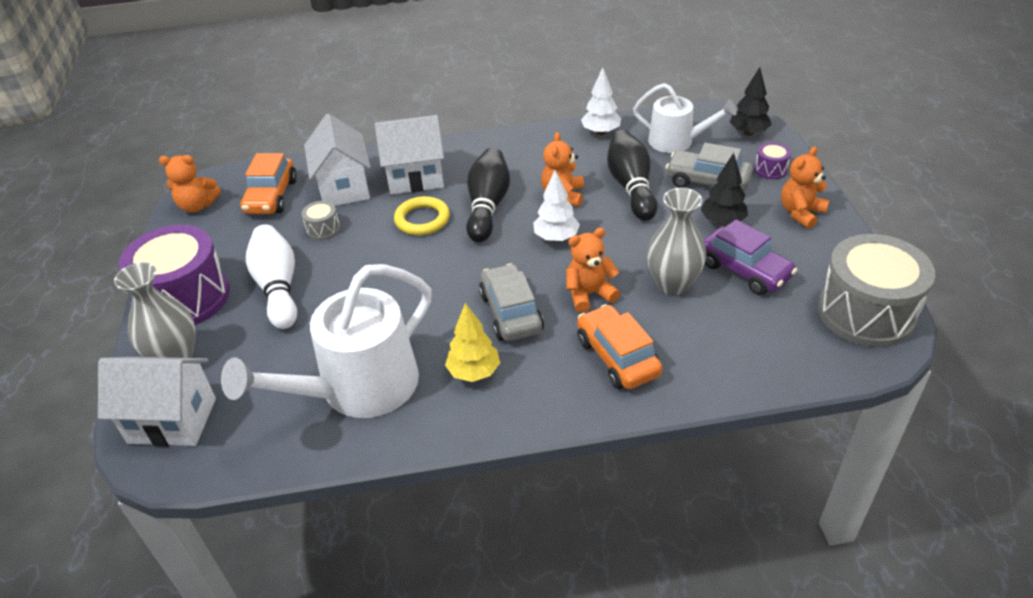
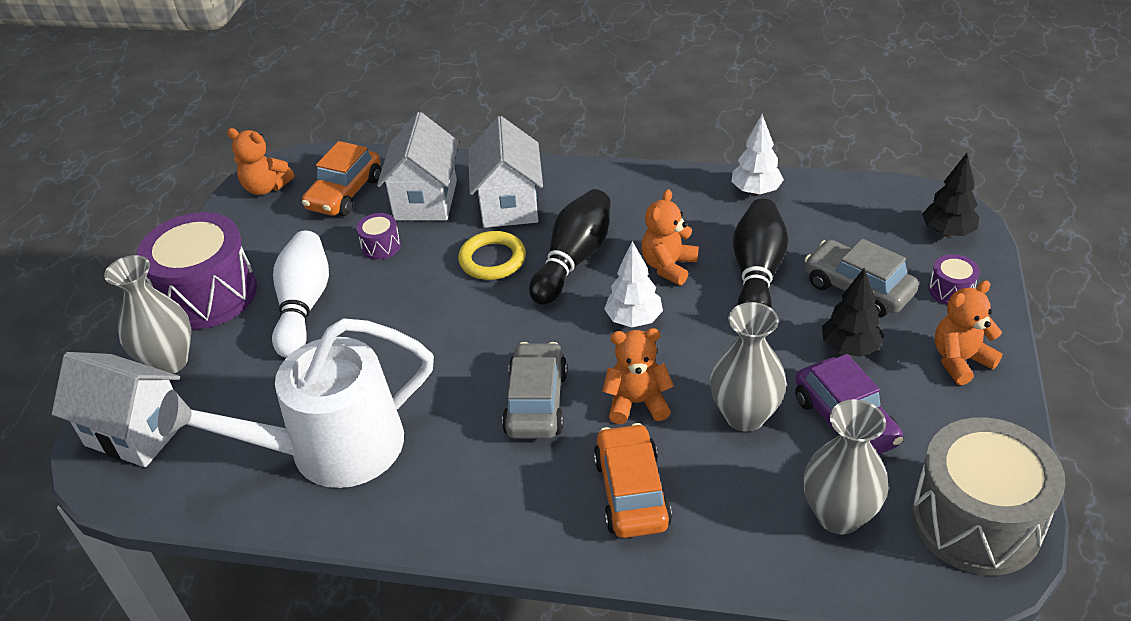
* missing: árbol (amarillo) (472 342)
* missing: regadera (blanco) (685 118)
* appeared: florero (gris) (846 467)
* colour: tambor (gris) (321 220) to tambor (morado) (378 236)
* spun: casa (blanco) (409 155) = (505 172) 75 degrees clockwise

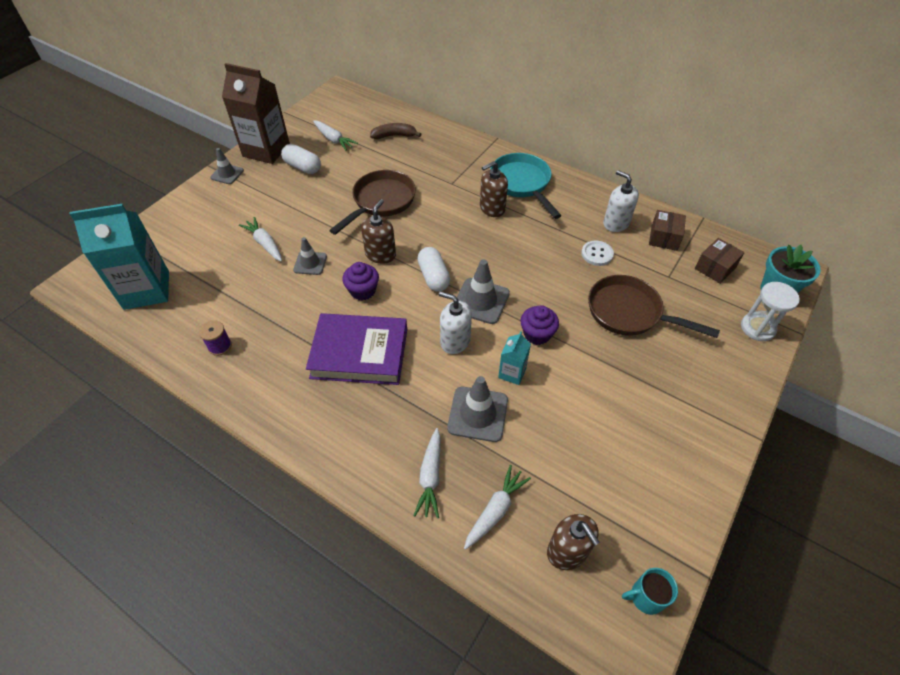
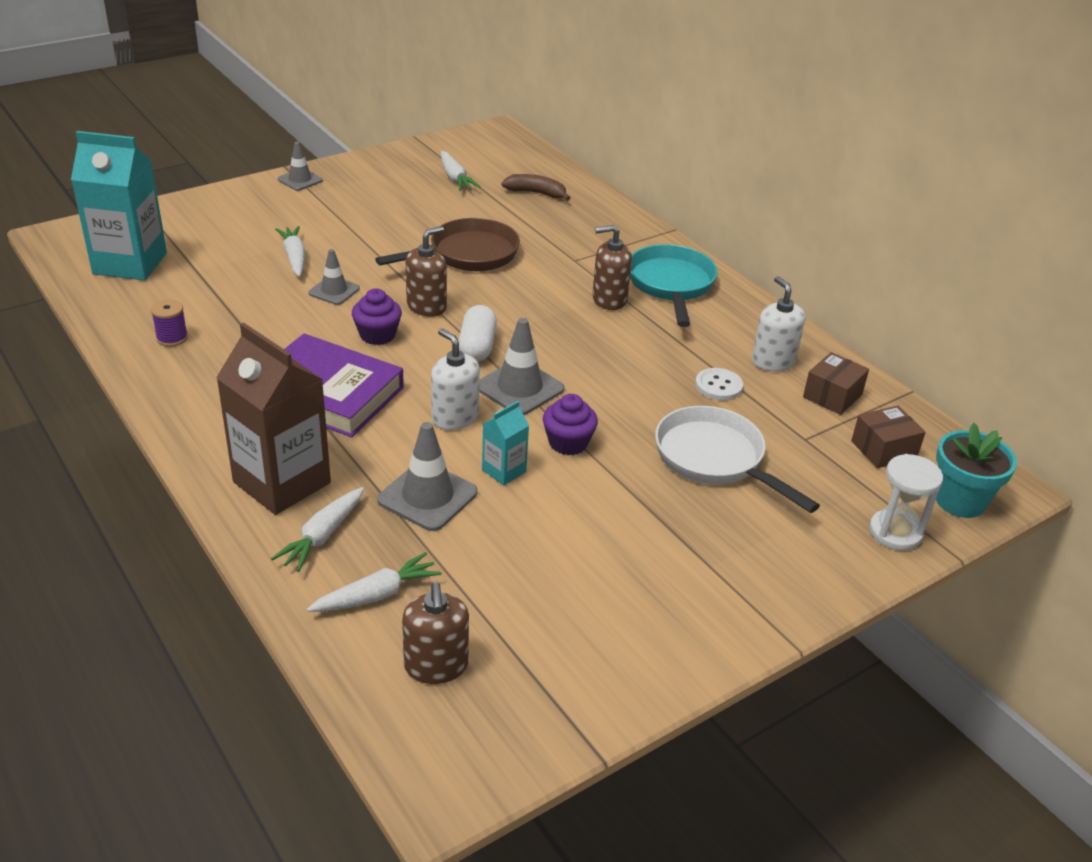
* missing: cápsula (blanco) (301 159)
* missing: taza (turquesa) (650 591)
* relocated: cartón de leche (marrón) (256 113) to (273 419)
* colour: sartén (marrón) (654 306) to sartén (blanco) (737 459)

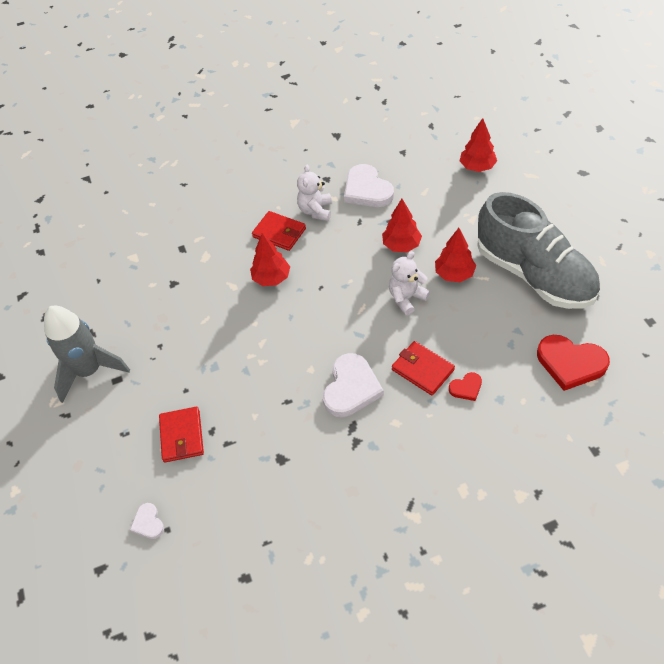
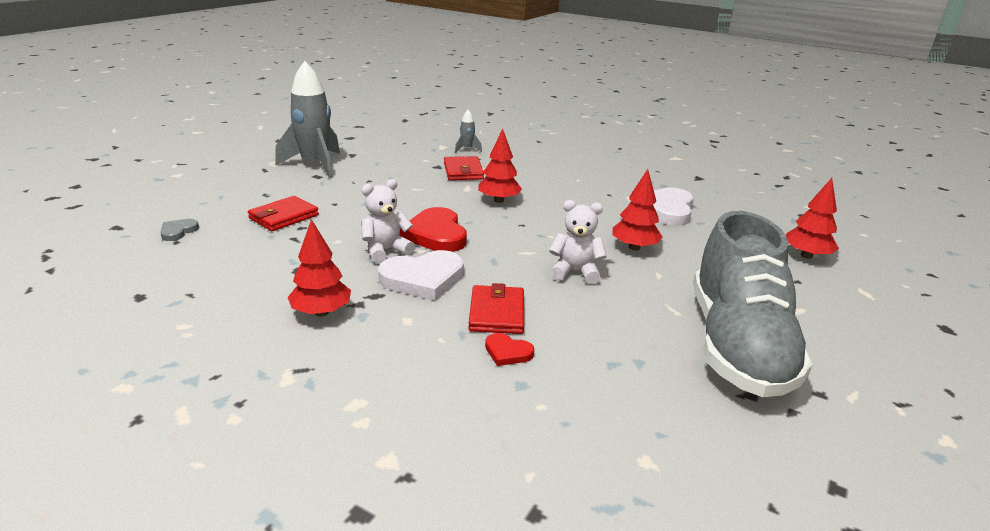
* appeared: cohete (gris) (468 131)
* relocated: cartera (rojo) (279 231) to (464 168)
* relocated: osito (blanco) (314 193) to (388 221)
* relocated: árbol (rojo) (455 255) to (319 268)
* relocated: corazón (rojo) (573 363) to (433 229)
* colour: corazón (blanco) (147 521) to corazón (gris) (179 230)

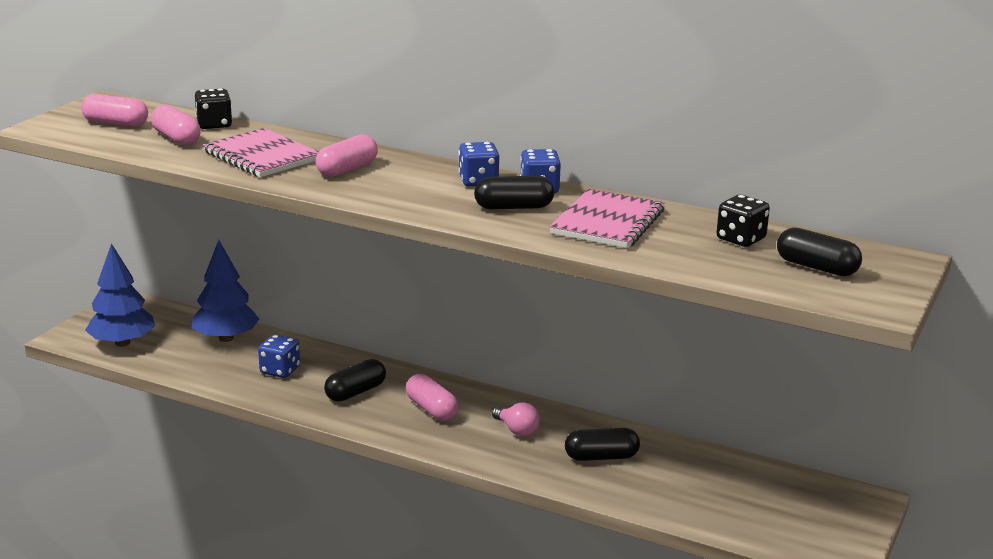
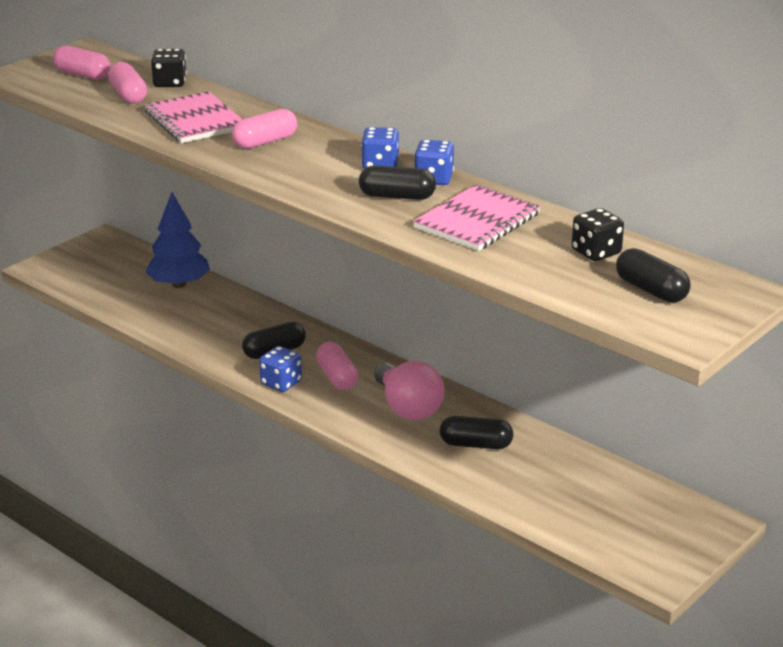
* missing: árbol (azul) (120 295)
* relocated: dado (azul) (279 356) to (280 369)
* size: bombilla (rosa) (516 419) = (409 390) x1.81

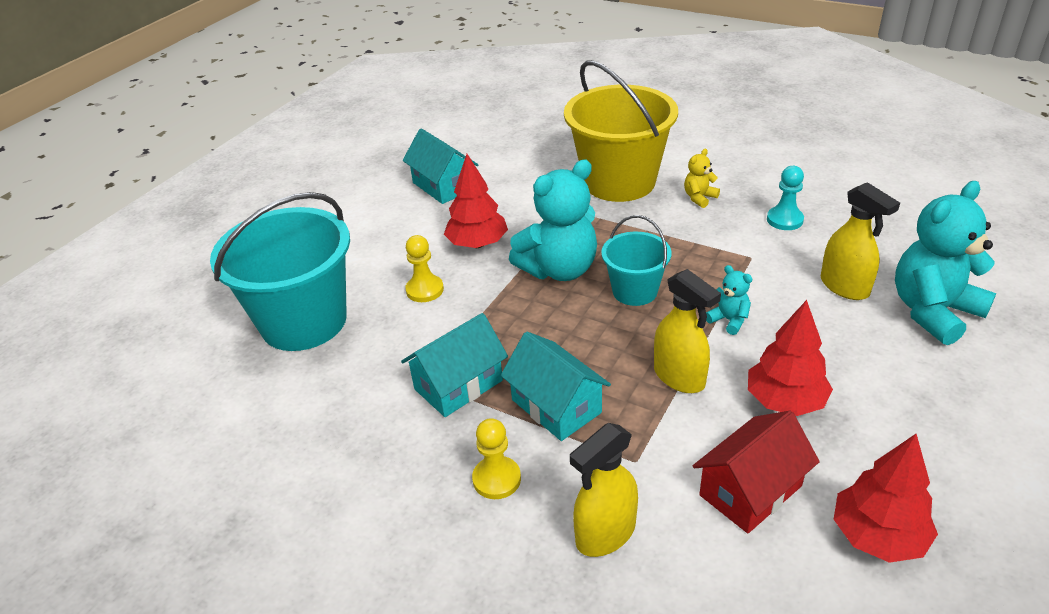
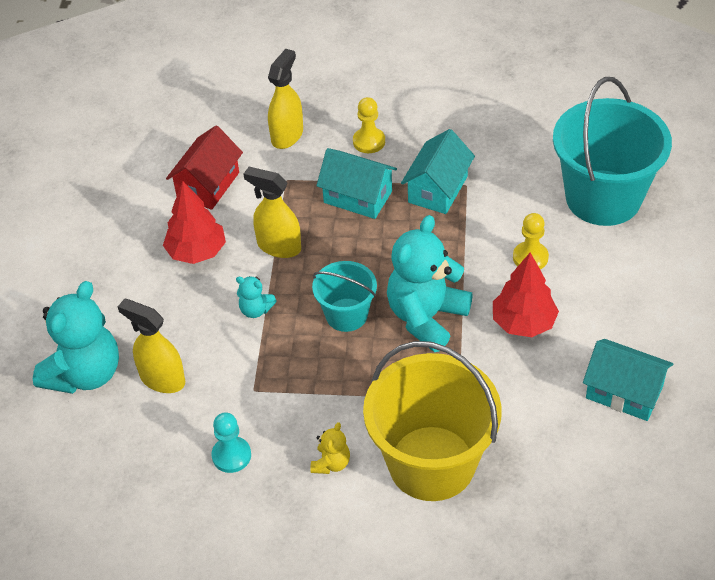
* missing: árbol (rojo) (886 498)

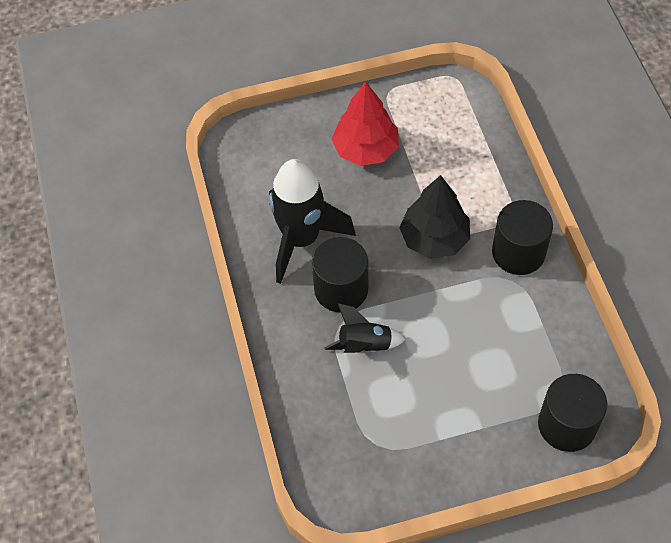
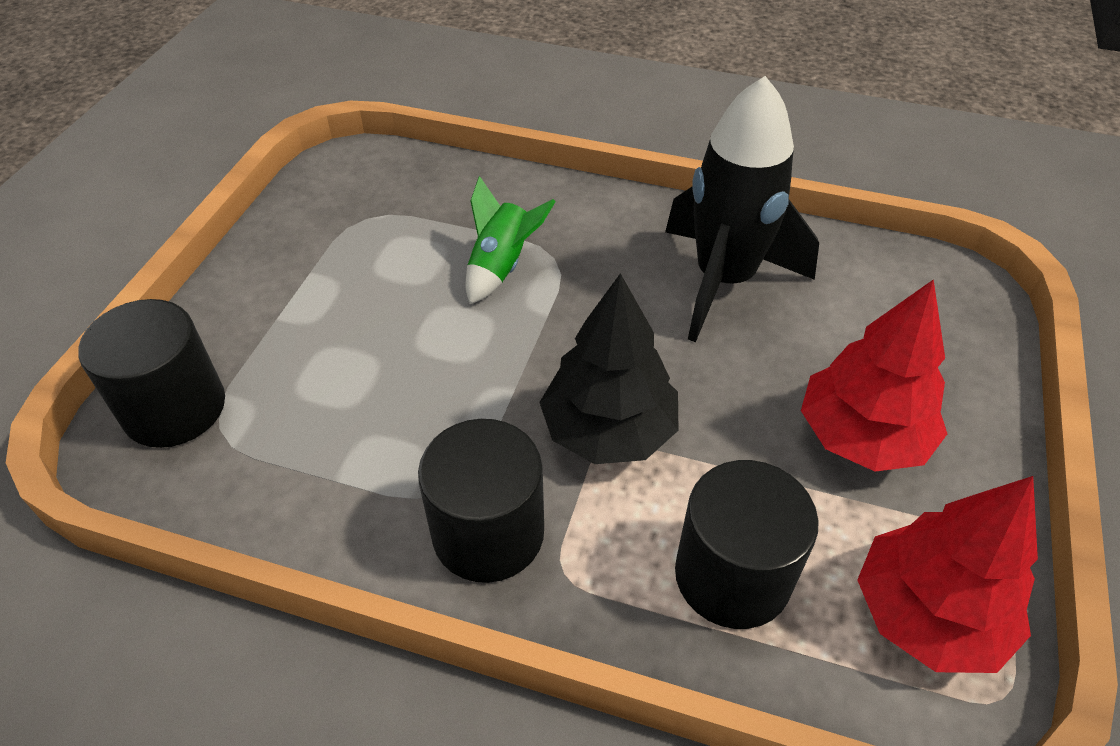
* appeared: árbol (rojo) (947 574)
* relocated: cilindro (negro) (340 275) to (747 544)
* colour: cohete (negro) (365 328) to cohete (verde) (511 240)

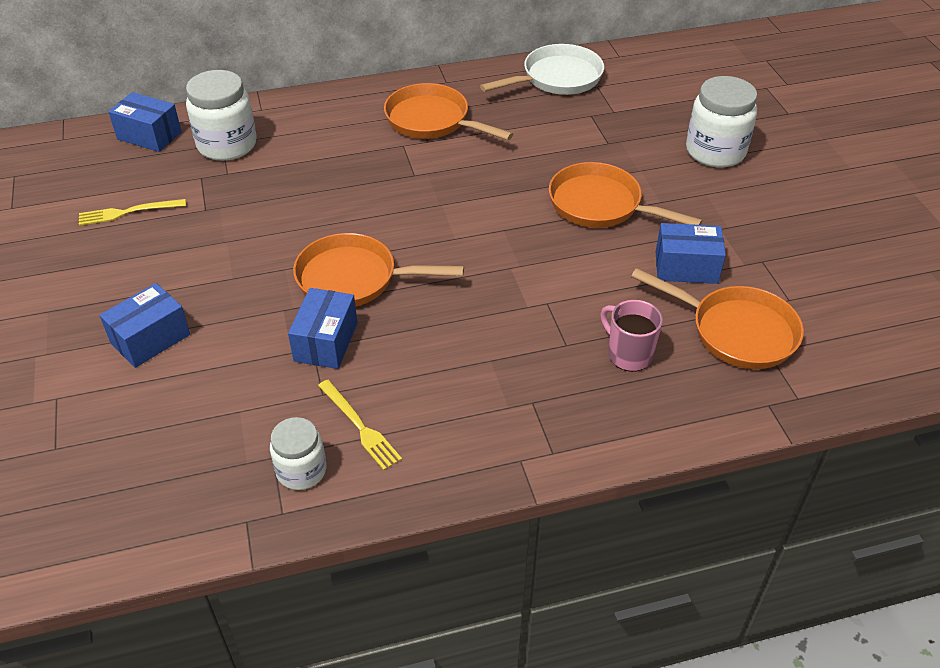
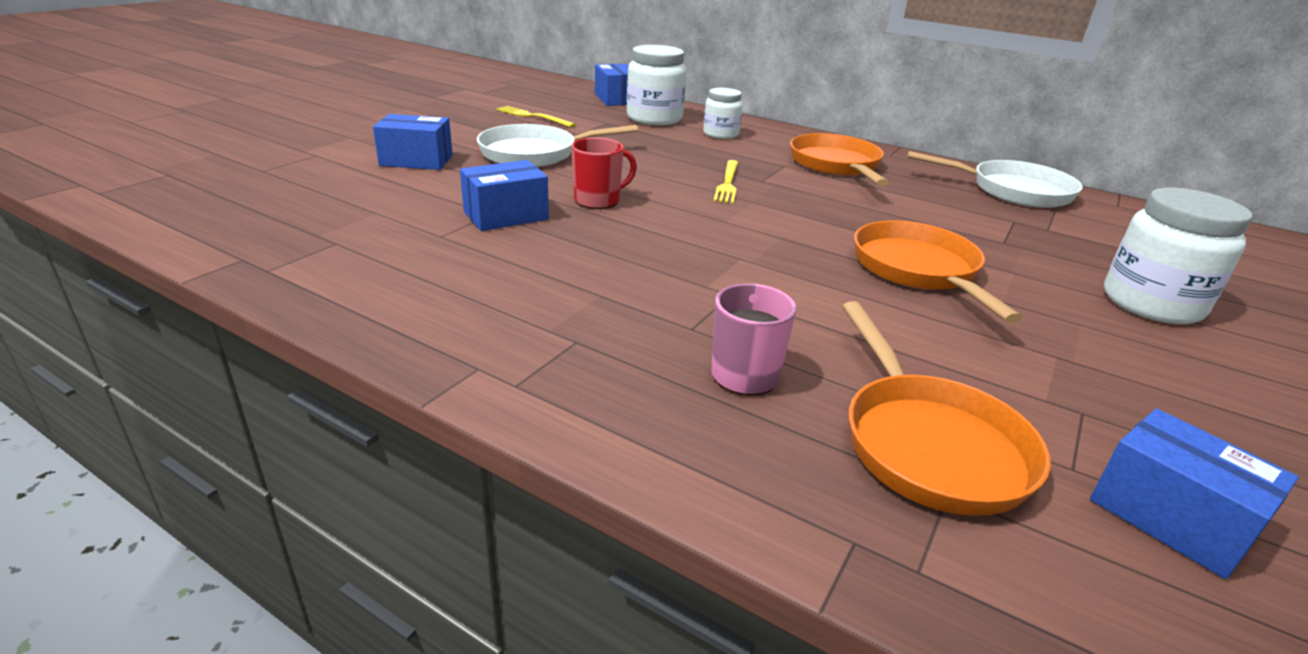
* appeared: sartén (blanco) (557 145)
* relocated: tarro (blanco) (298 453) to (723 113)
* relocated: tenedor (amarillo) (360 425) to (725 182)
* relocated: caja (azul) (690 253) to (1194 493)
* exchanged: sartén (naranja) (378 270) to taza (rojo) (604 173)

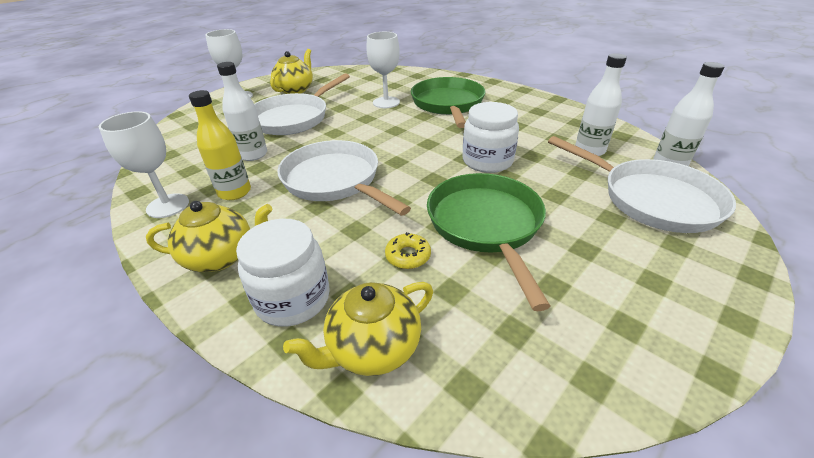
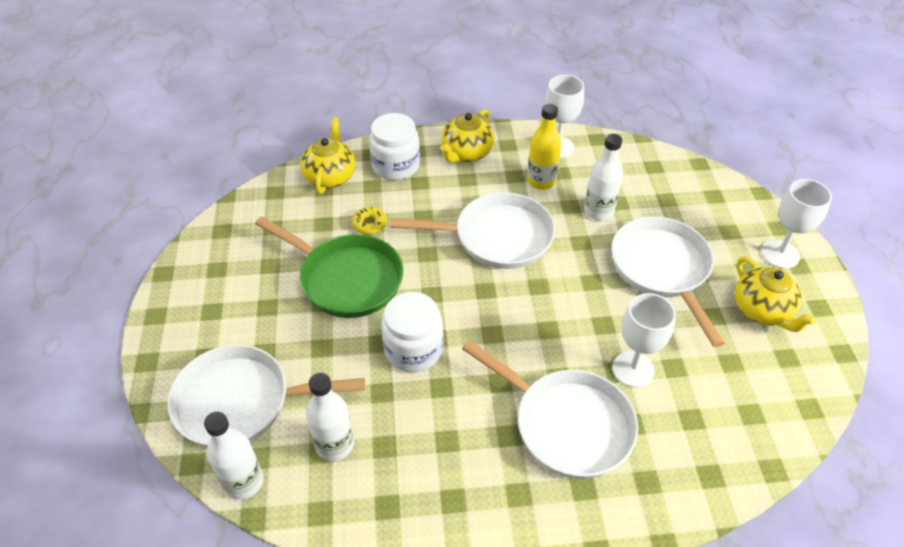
* colour: sartén (verde) (448 102) to sartén (blanco) (550 409)

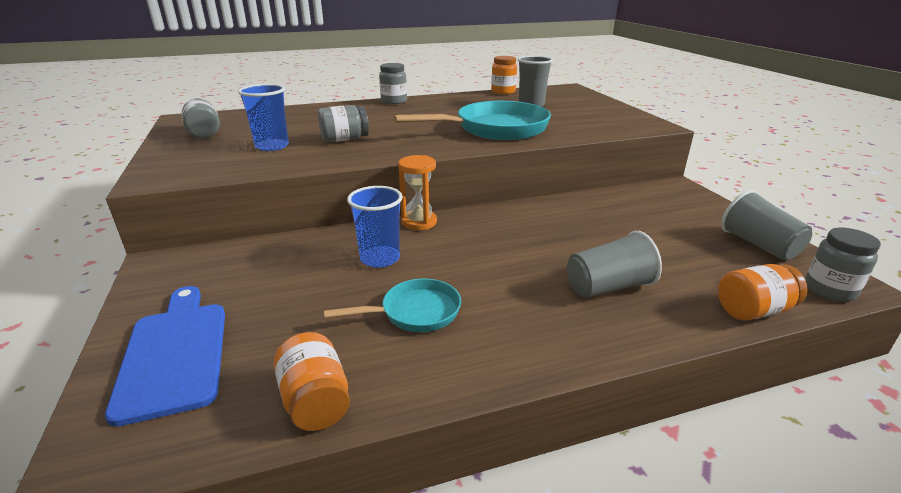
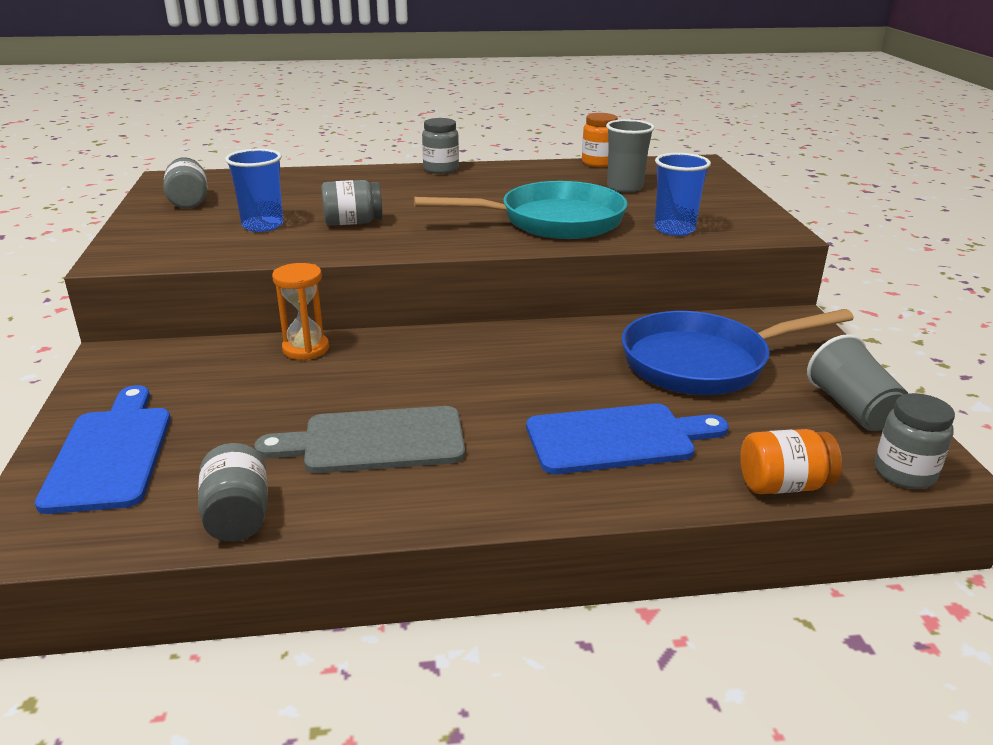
* appeared: sartén (azul) (738 352)
* relocated: vaso (azul) (375 227) to (682 194)
* relocated: reloj de arena (naranja) (417 192) to (300 311)
* exchanged: sartén (turquesa) (392 305) to tabla de cortar (gris) (359 439)
* exchanged: vaso (gris) (614 264) to tabla de cortar (azul) (627 439)
* colour: tarro (naranja) (312 381) to tarro (gris) (233 492)

